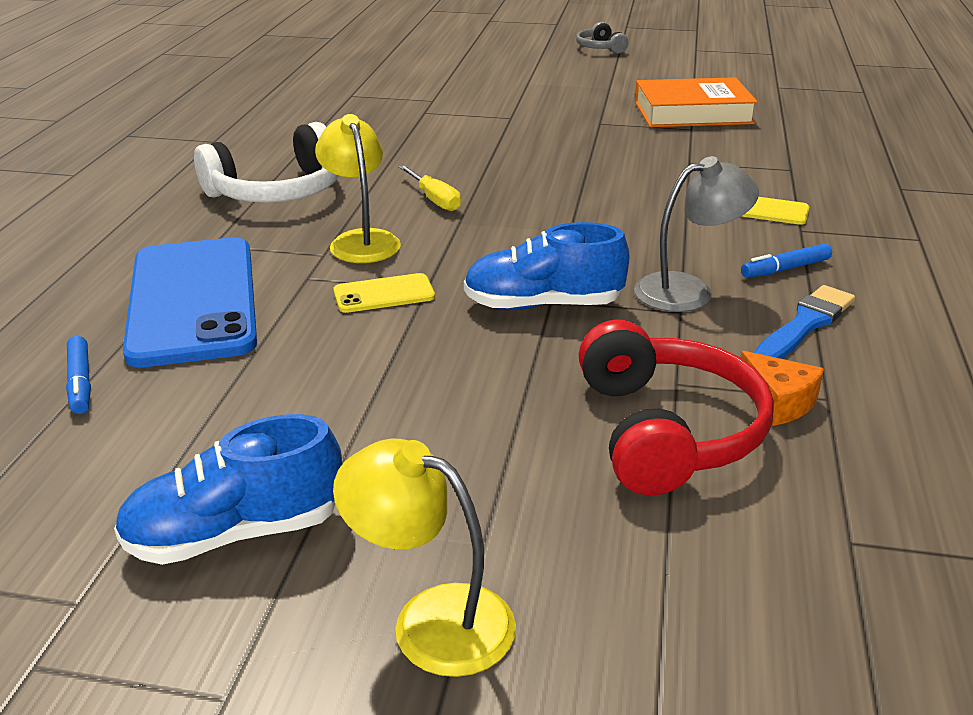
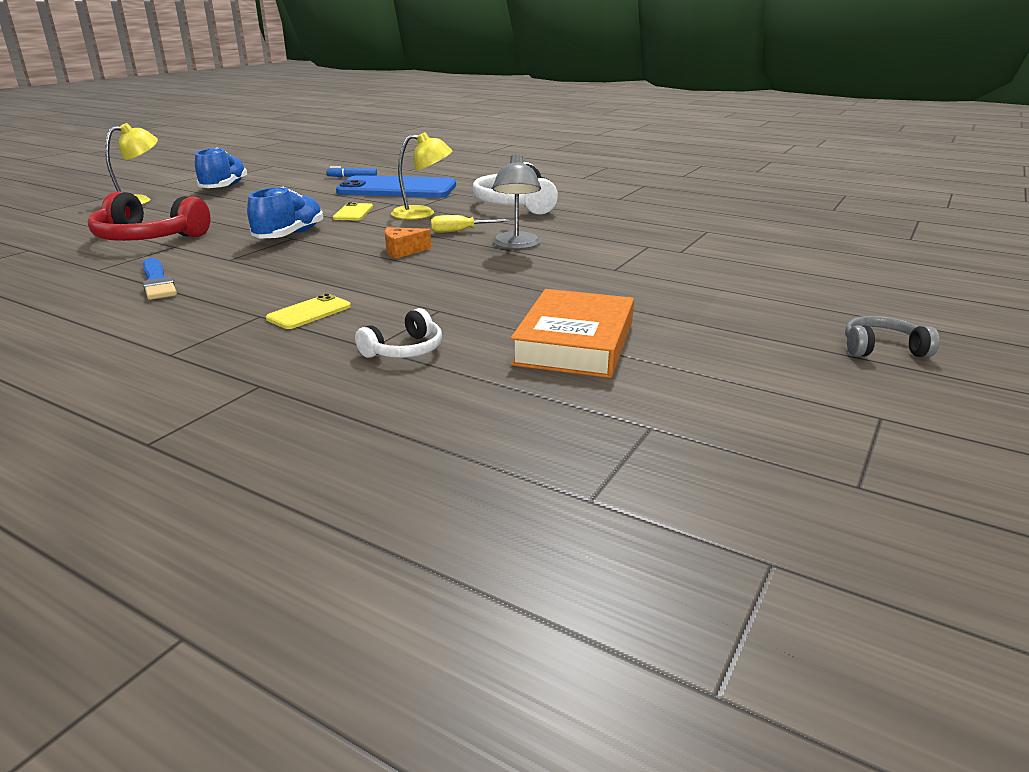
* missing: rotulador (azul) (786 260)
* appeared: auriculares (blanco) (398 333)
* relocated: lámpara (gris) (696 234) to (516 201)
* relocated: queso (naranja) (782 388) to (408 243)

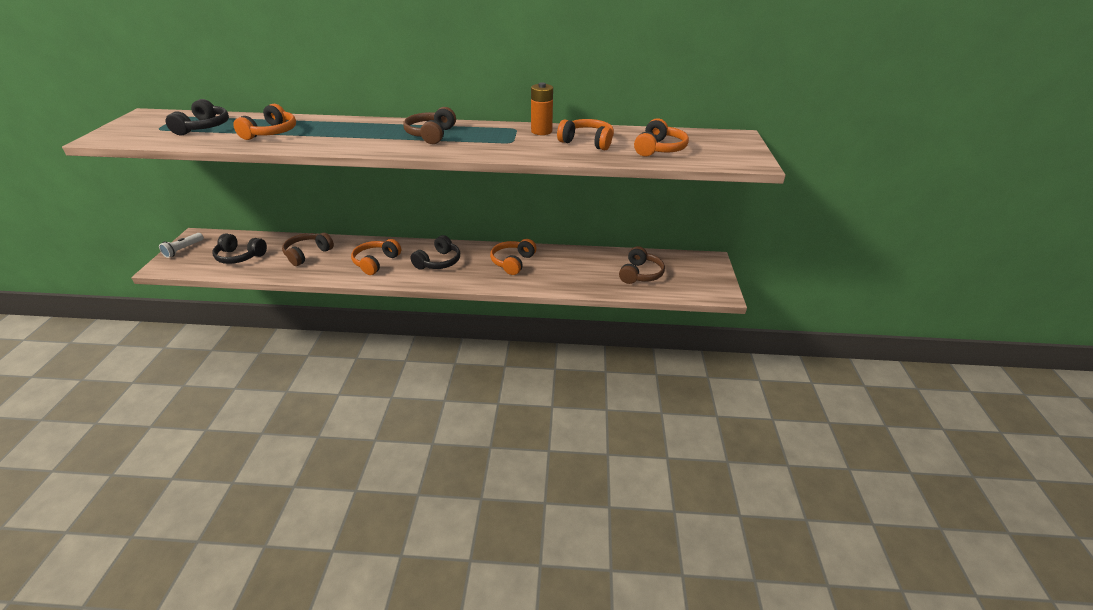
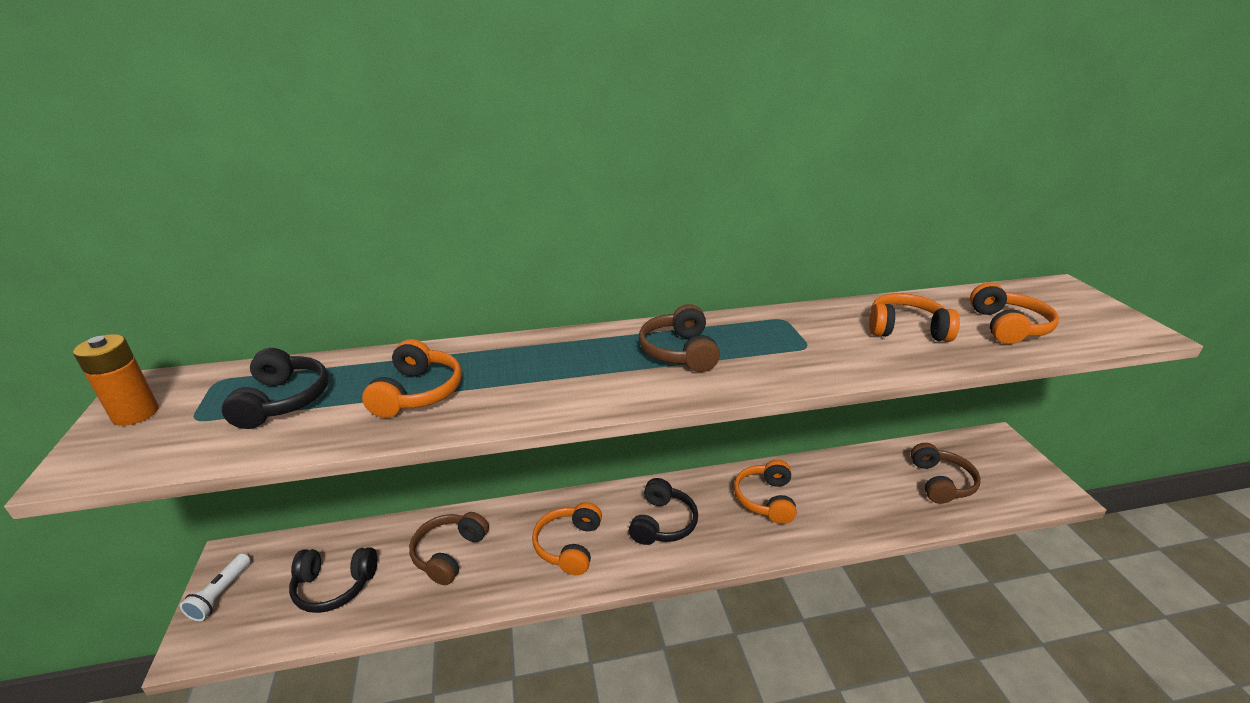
* relocated: pila (naranja) (542 108) to (116 380)

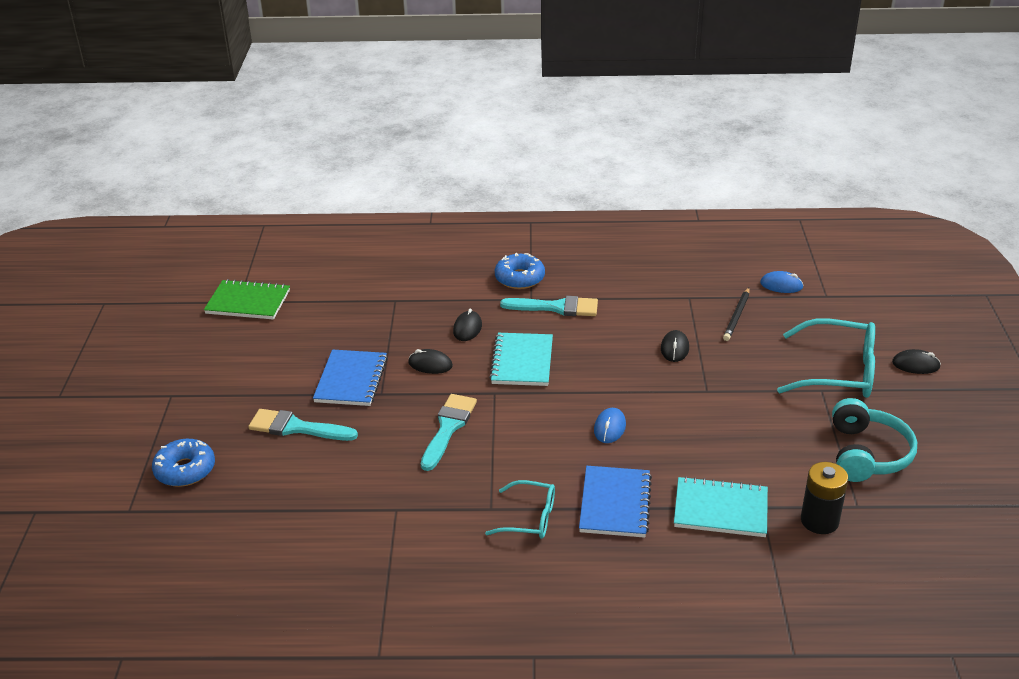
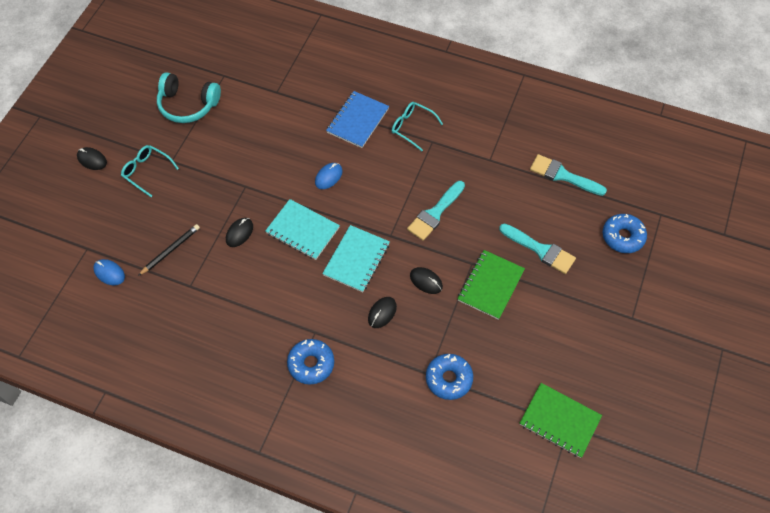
* missing: pila (negro) (824 498)
* appeared: rosquilla (azul) (449 377)
* relocated: pincel (turquesa) (549 306) to (568 175)
* relocated: cuaderno (turquesa) (721 506) to (302 229)
* colour: cuaderno (azul) (350 377) to cuaderno (verde) (491 285)
* spun: auriculares (turquesa) (874 440) = (189 97) 105 degrees counterclockwise
* size: gafas (turquesa) (826 358) = (150 171) x0.58

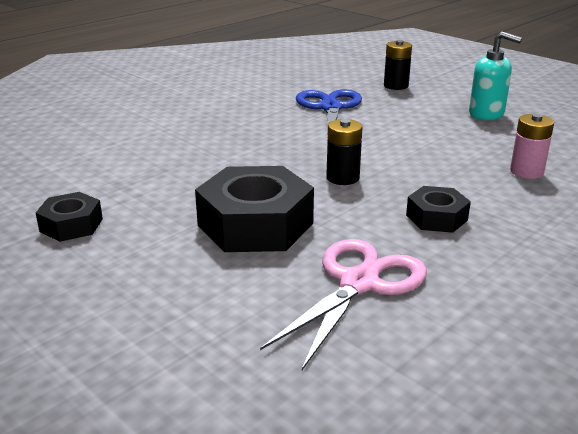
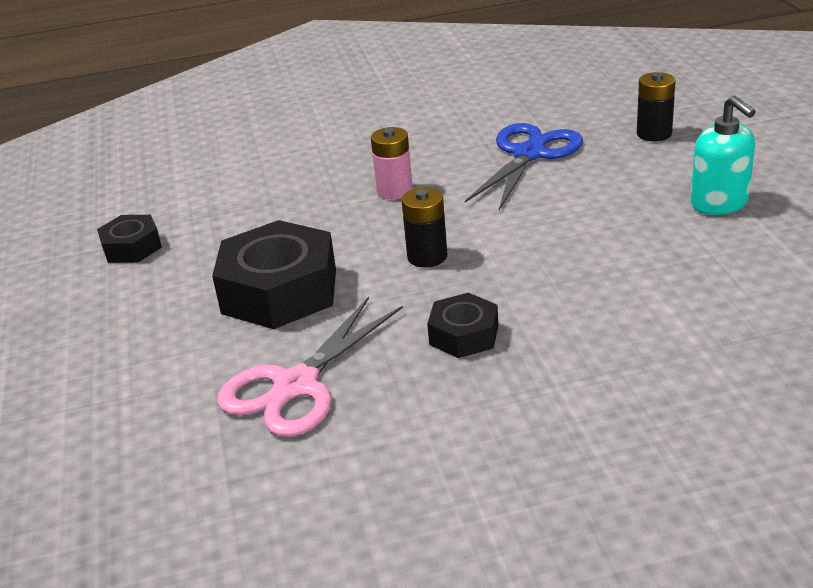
* relocated: pila (rosa) (532 146) to (392 163)
* spun: tijeras (rosa) (343 304) = (310 367) 150 degrees clockwise

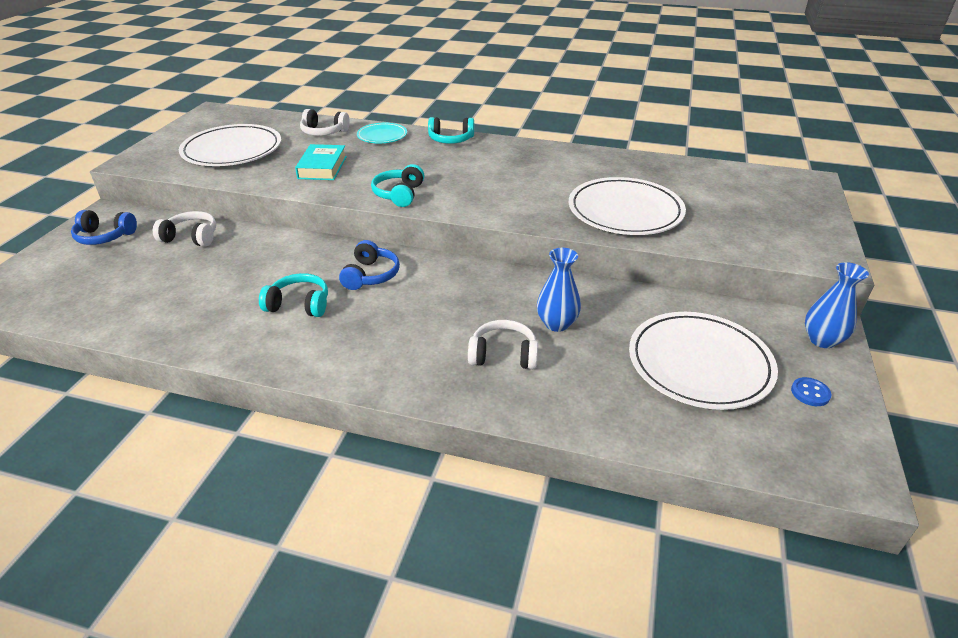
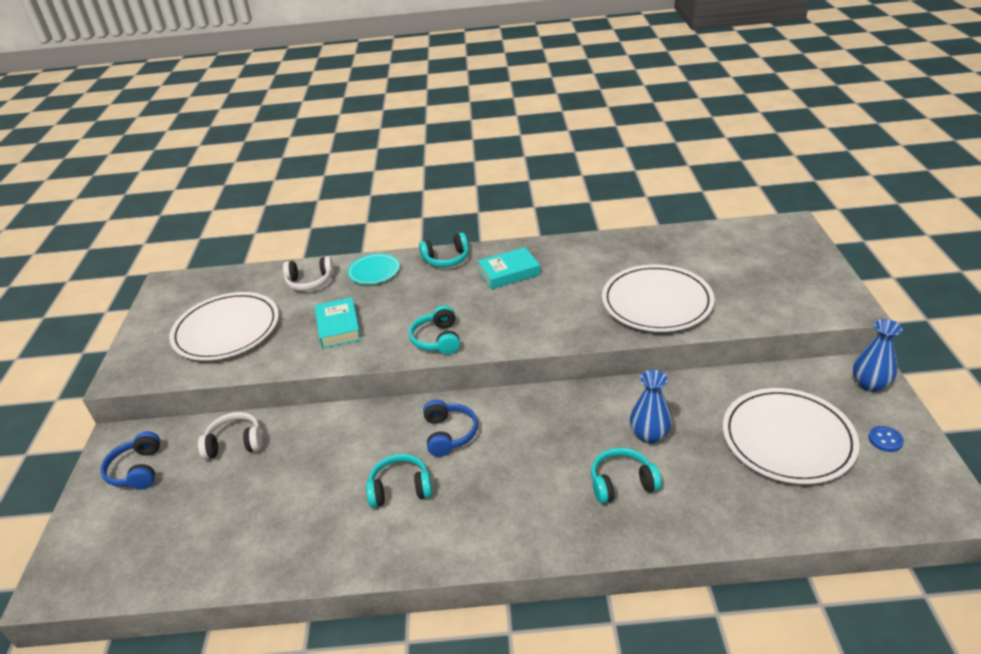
* appeared: libro (turquesa) (509 268)
* colour: auriculares (blanco) (503 344) to auriculares (turquesa) (626 476)
* spun: auriculares (azul) (104 227) = (130 460) 90 degrees clockwise

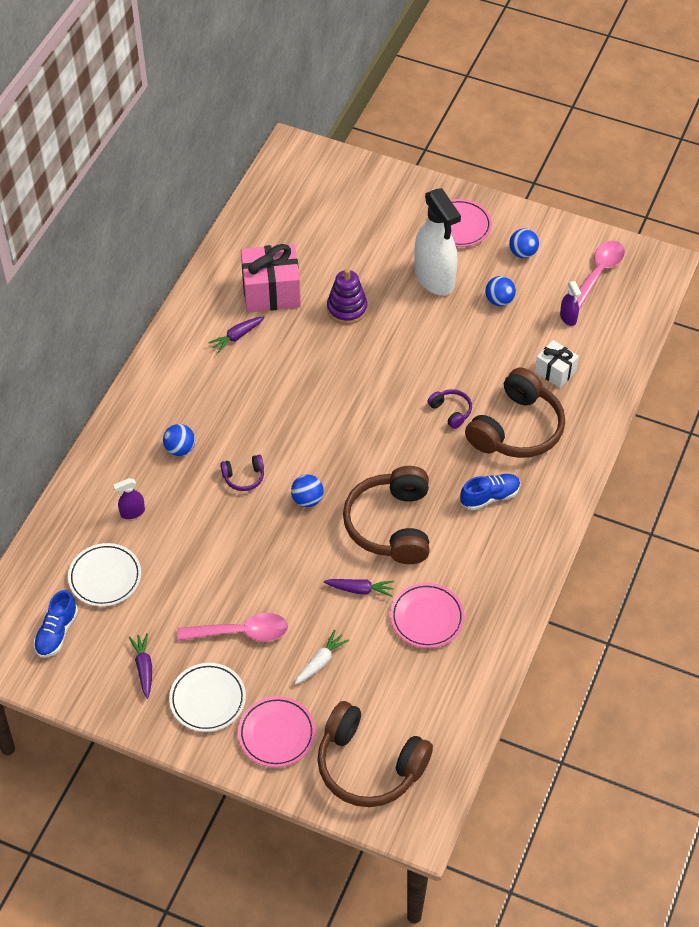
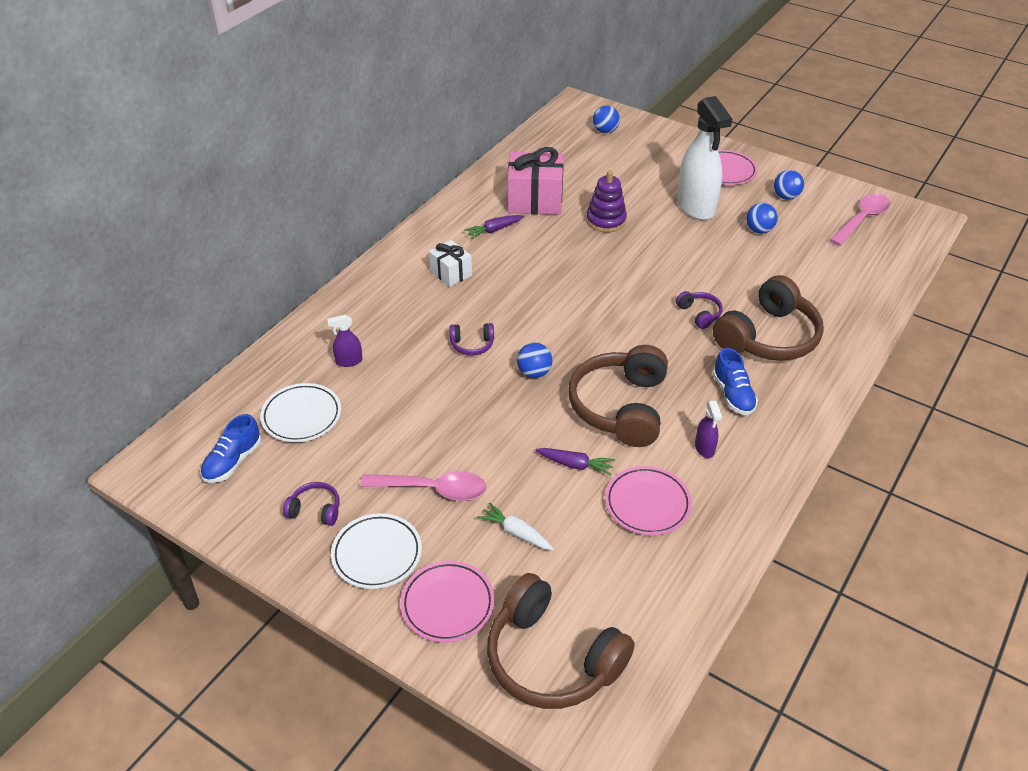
* relocated: pelota (azul) (179 440) to (606 119)
* relocated: regalo (blanco) (557 364) to (450 263)
* relocated: pulverizador (morado) (570 303) to (708 429)
* exchanged: zanahoria (morado) (140 666) to auriculares (morado) (311 504)
* spun: zanahoria (blanco) (321 657) = (515 526) 105 degrees counterclockwise
* spun: zapato (azul) (490 492) = (735 381) 90 degrees clockwise

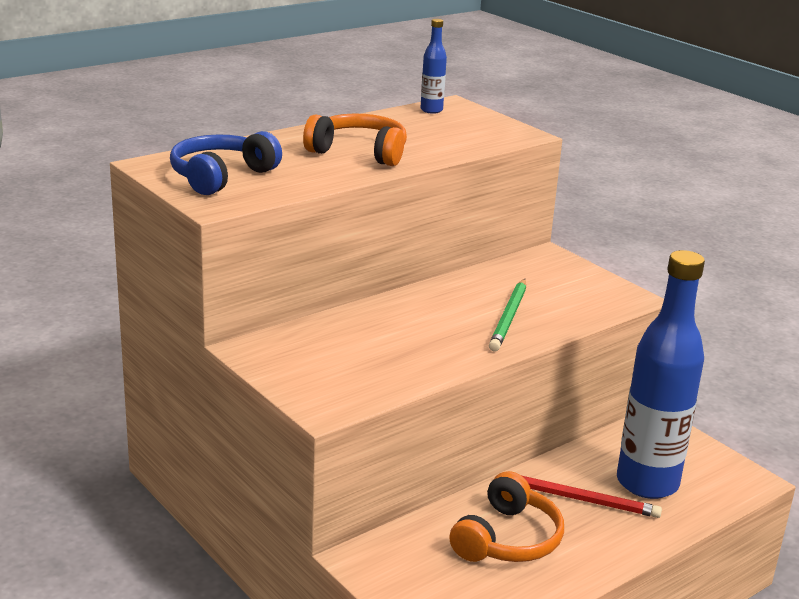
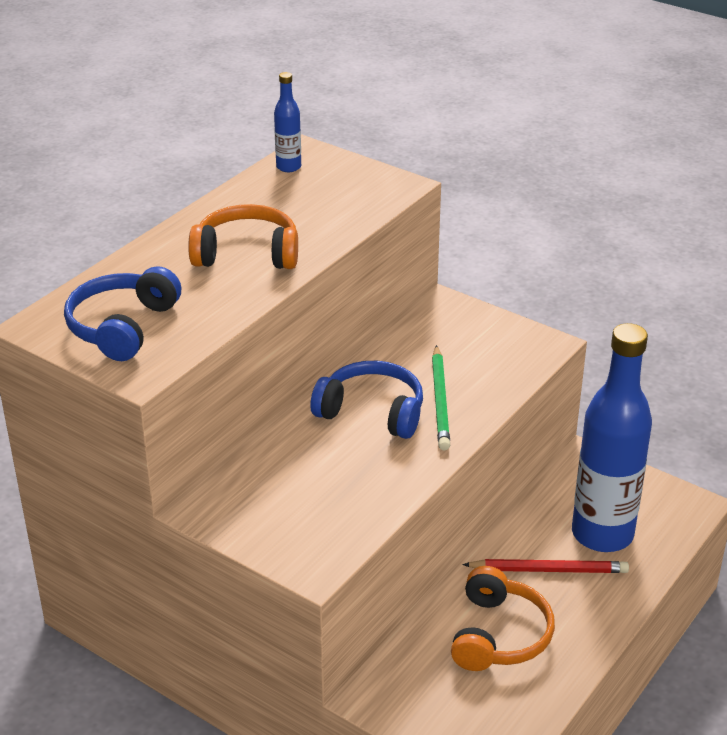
* appeared: auriculares (azul) (367 400)

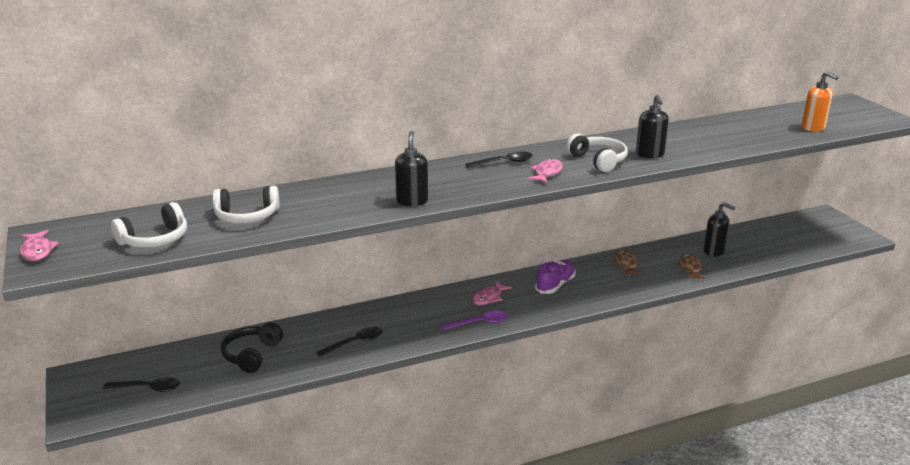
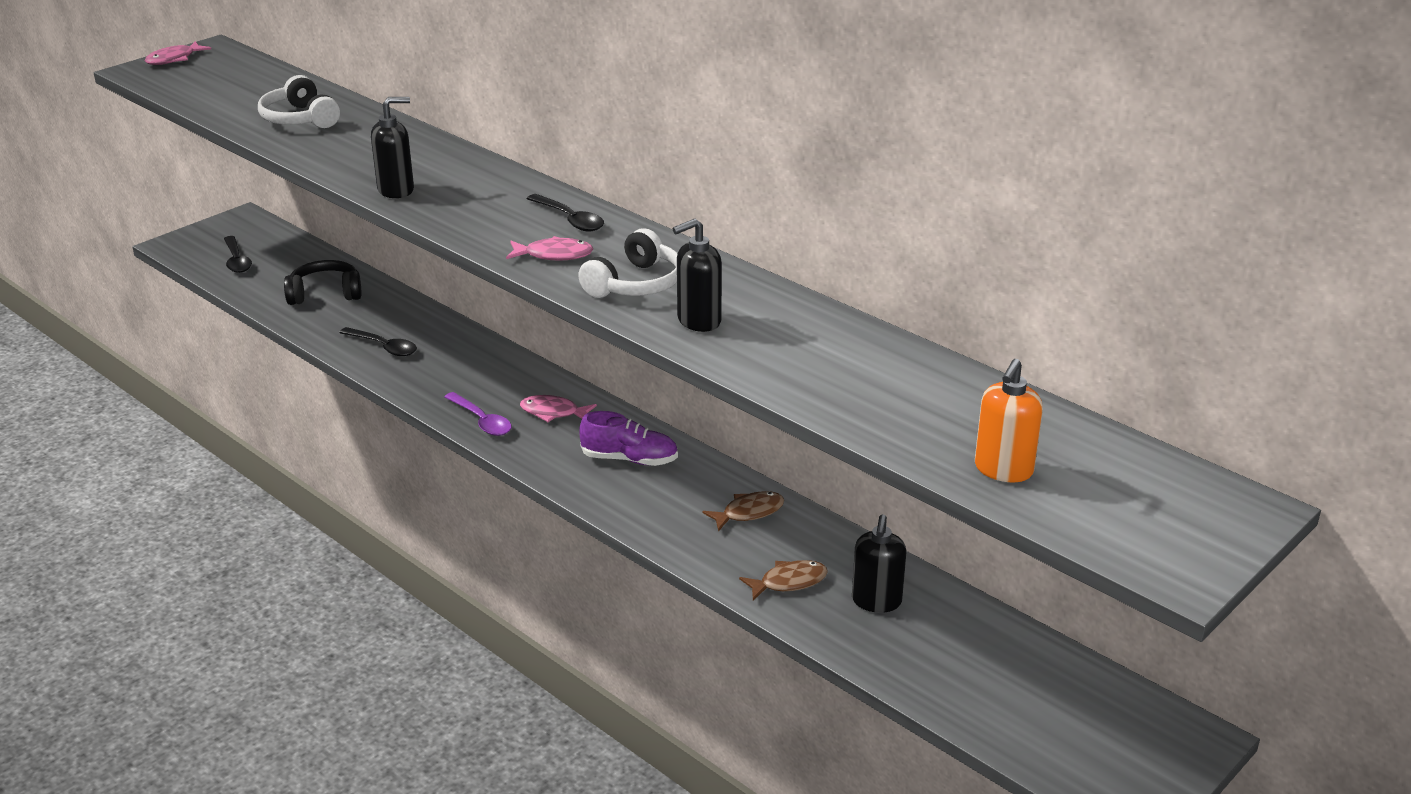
* missing: auriculares (blanco) (149 225)

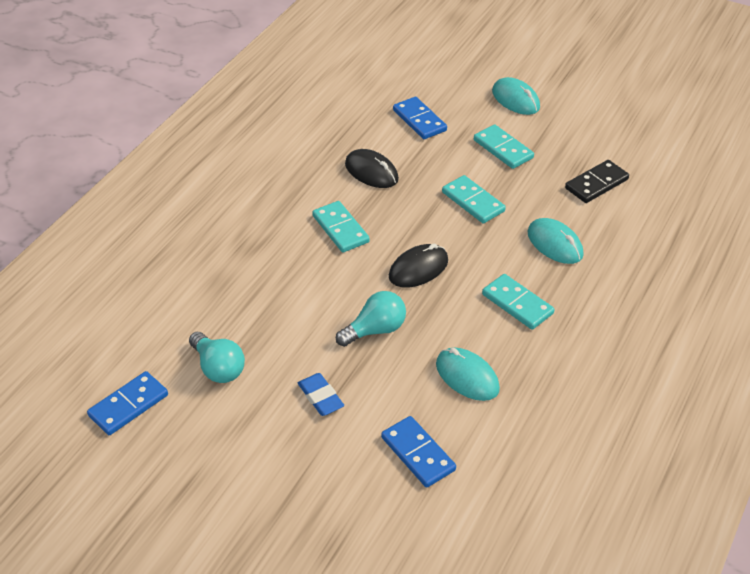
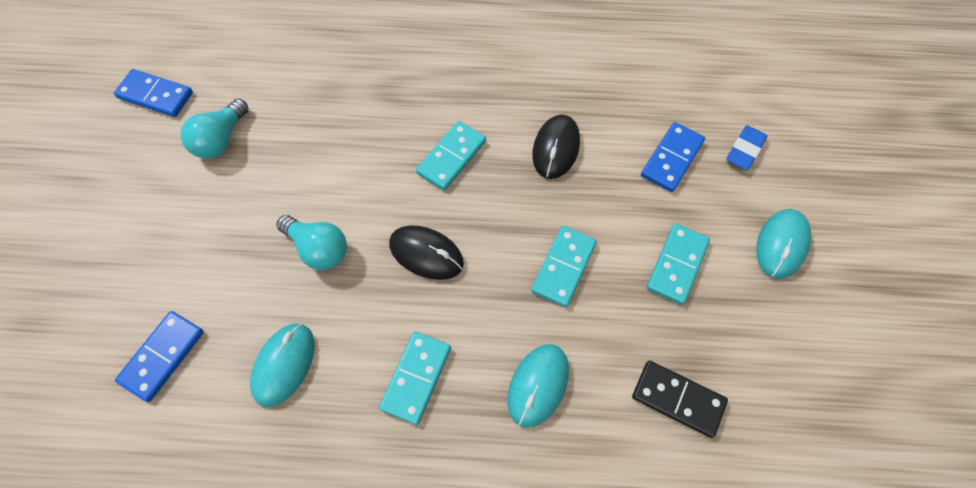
* relocated: goma de borrar (azul) (321 394) to (746 147)

